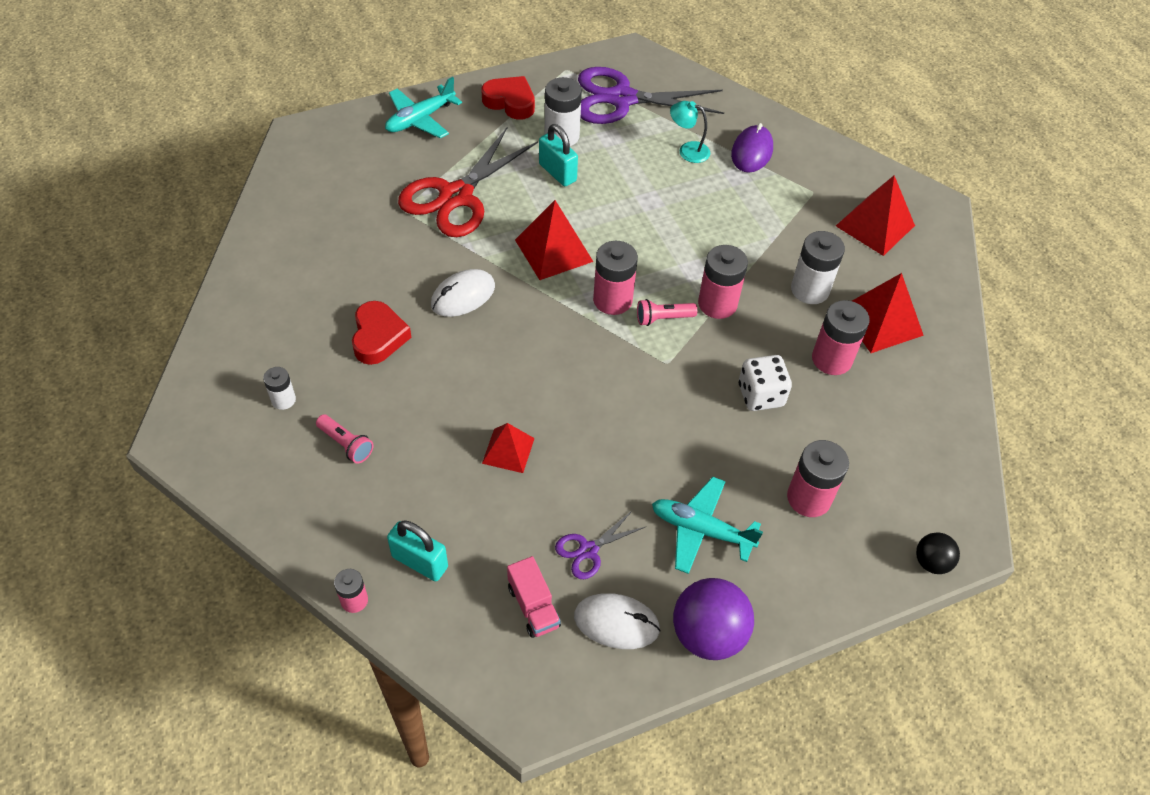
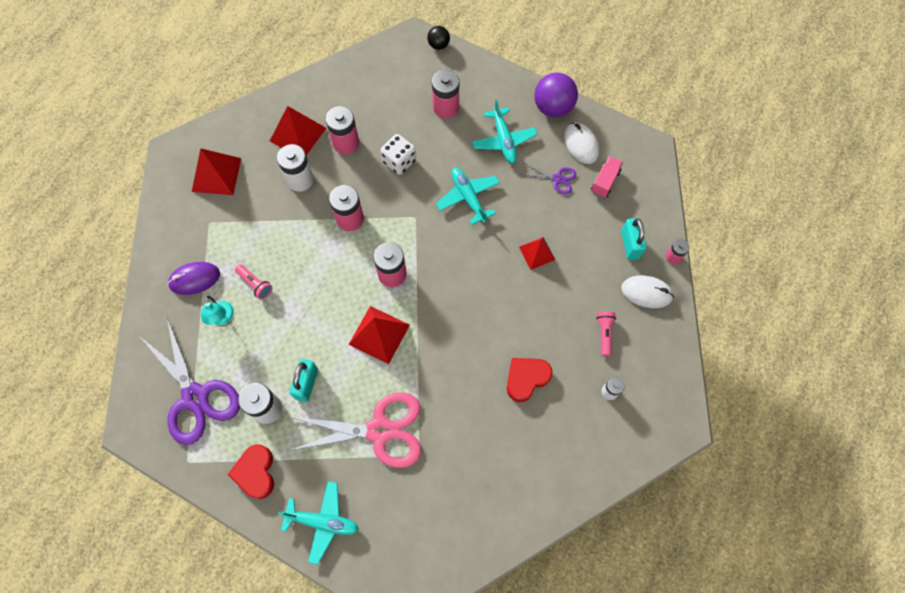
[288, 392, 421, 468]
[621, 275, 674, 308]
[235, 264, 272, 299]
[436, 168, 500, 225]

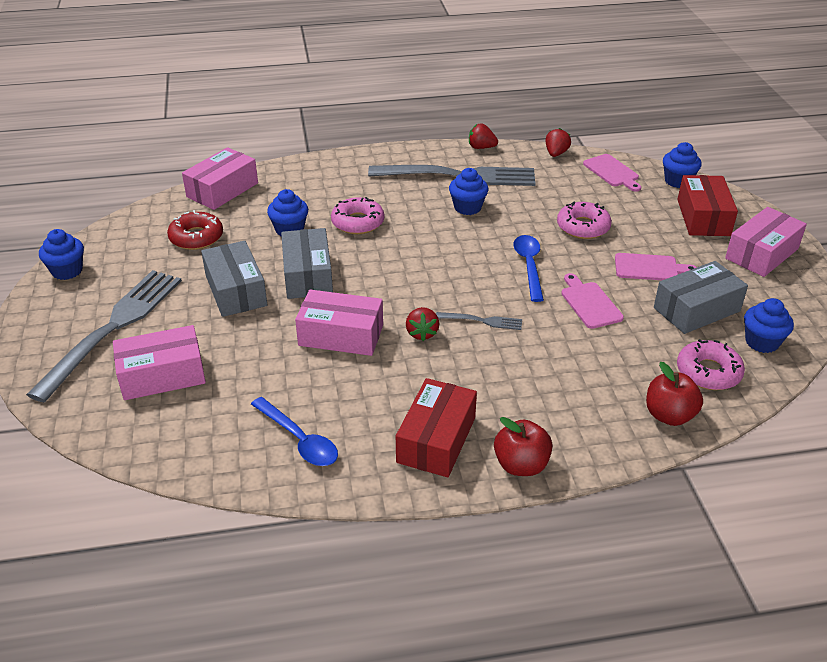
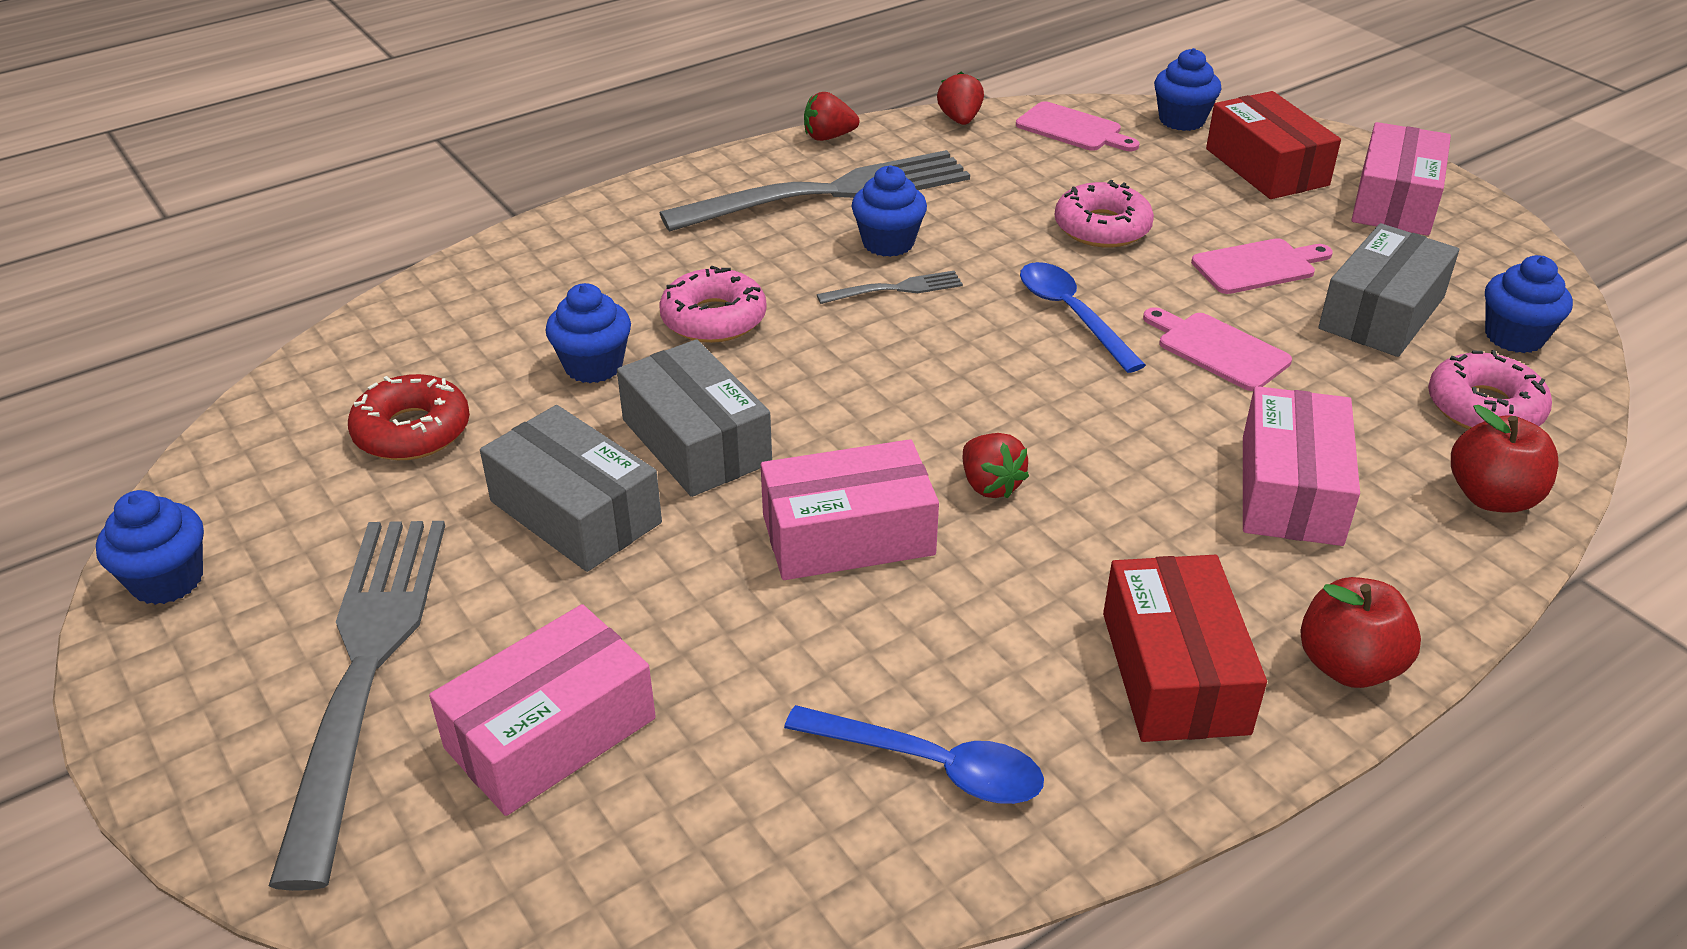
[1243, 386, 1360, 546]
[817, 271, 963, 304]

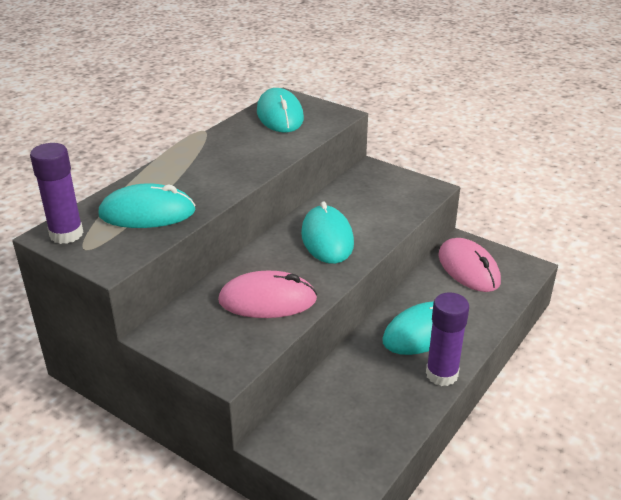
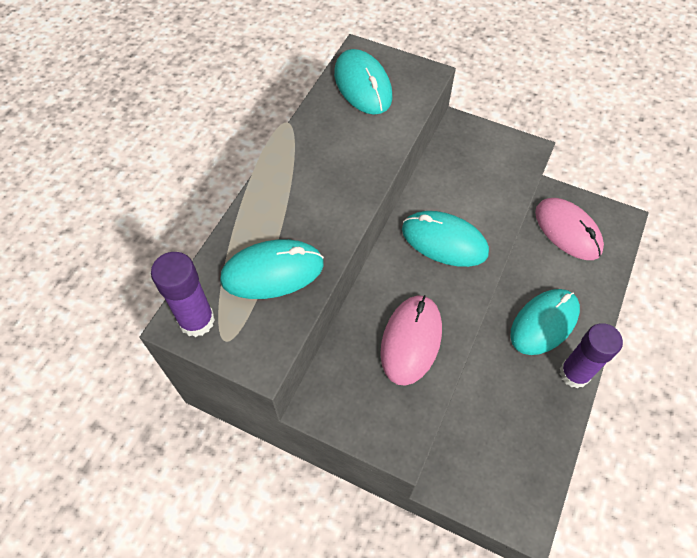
[402, 211, 489, 267]
[380, 295, 442, 386]

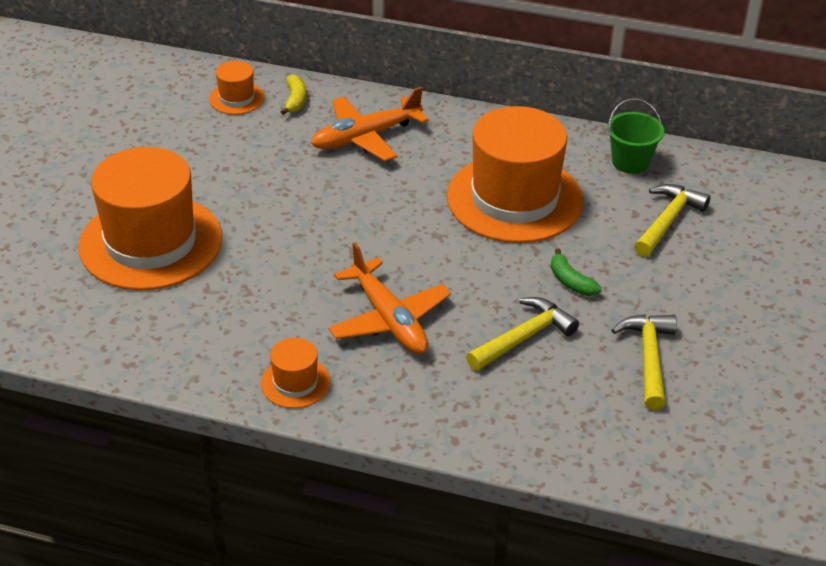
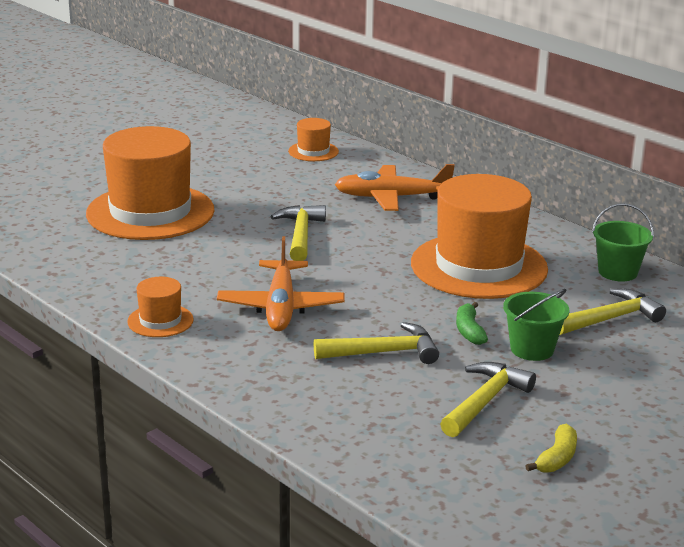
[526, 424, 577, 473]
[271, 205, 326, 261]
[503, 289, 569, 361]

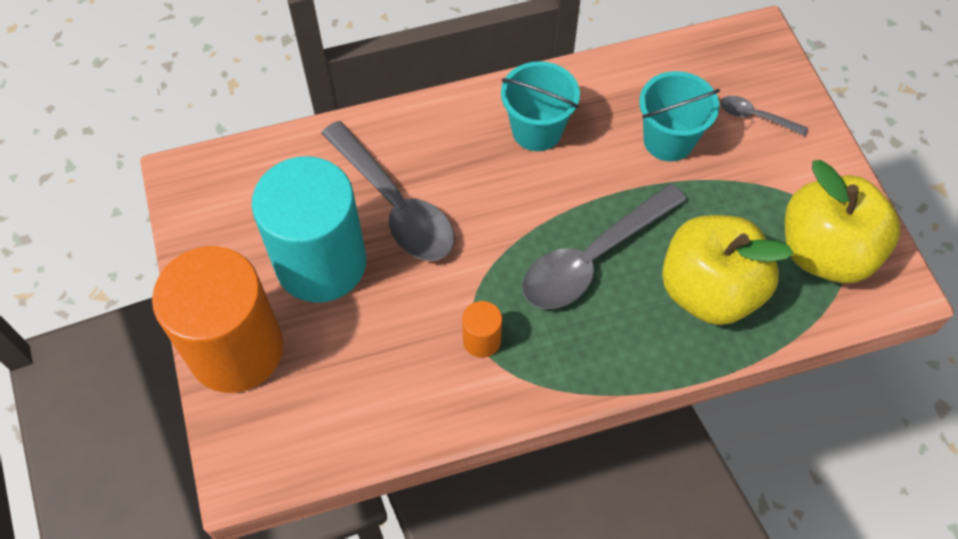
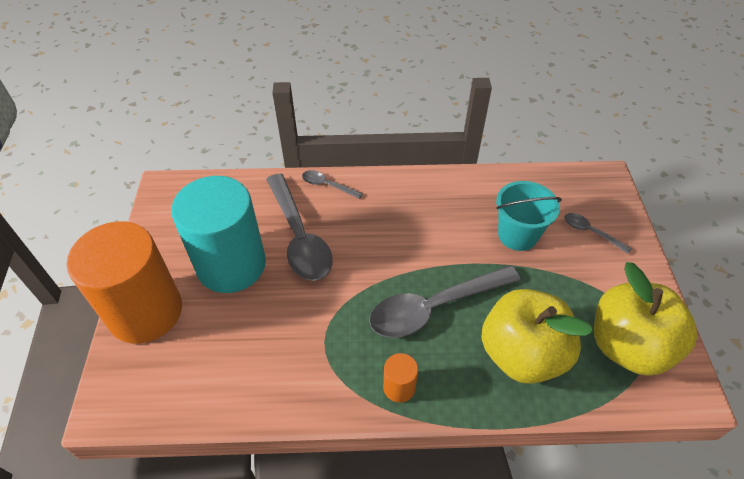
[501, 61, 580, 151] (first image)
[383, 353, 418, 403]
[302, 170, 363, 199]

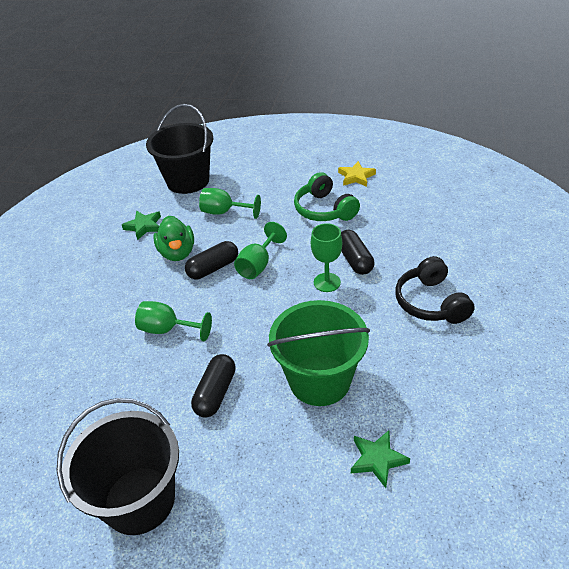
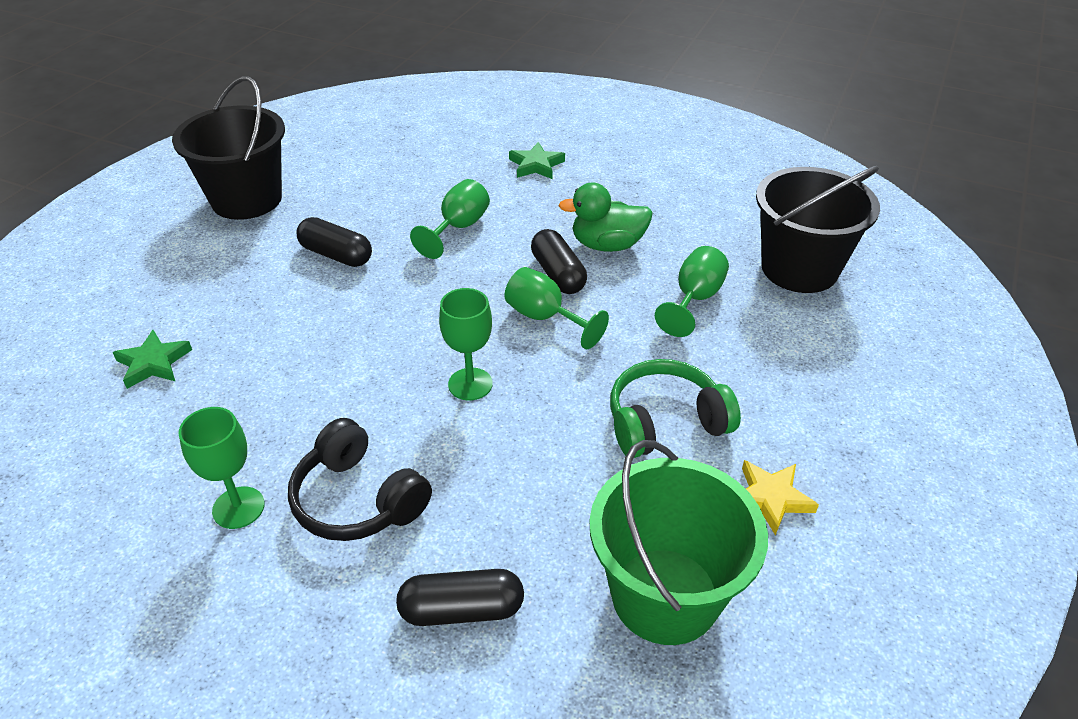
[509, 142, 565, 179]
[396, 569, 524, 626]
[288, 418, 432, 541]
[589, 440, 768, 645]
[179, 407, 265, 529]

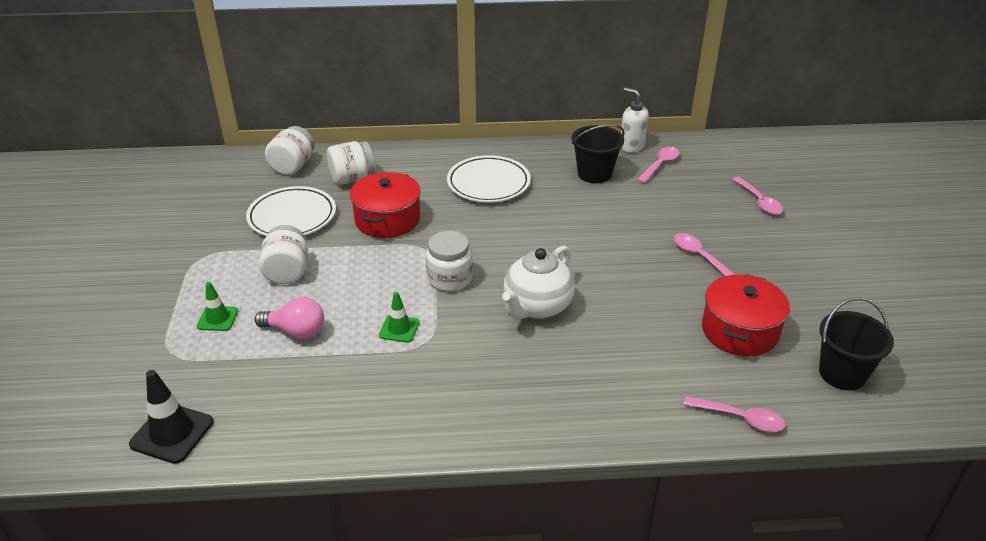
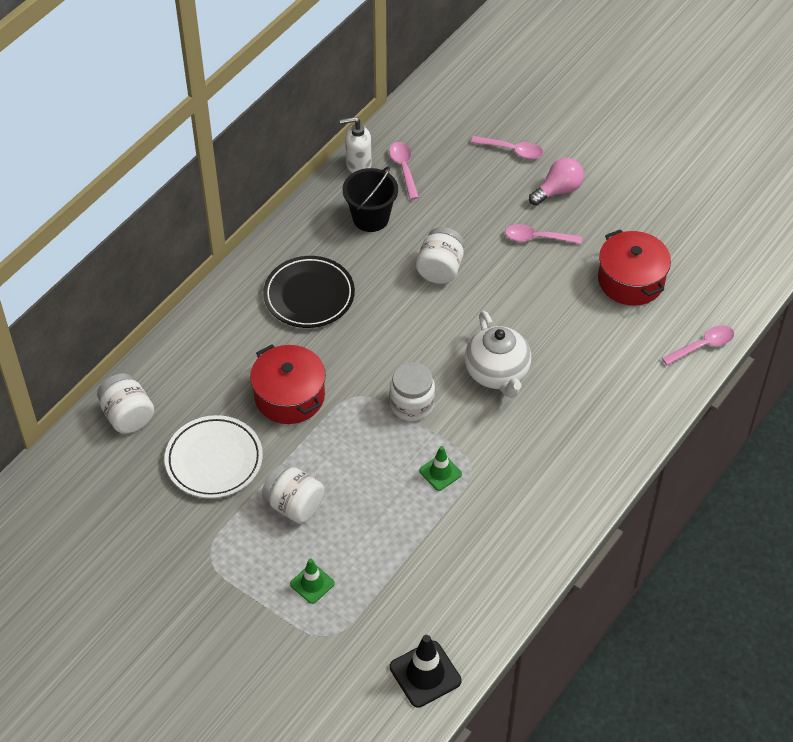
[416, 227, 464, 284]
[263, 256, 355, 328]
[529, 158, 584, 206]
[819, 297, 894, 390] (first image)

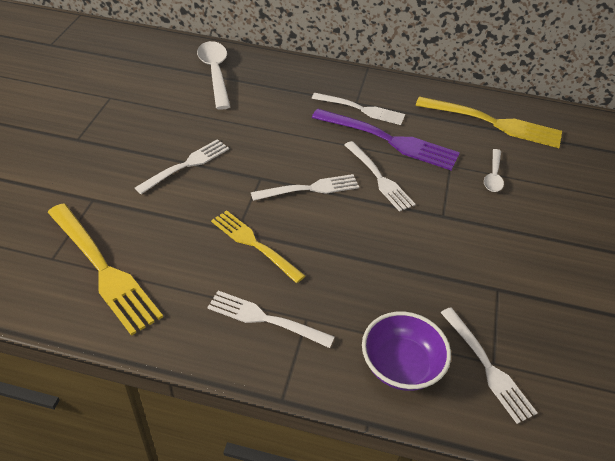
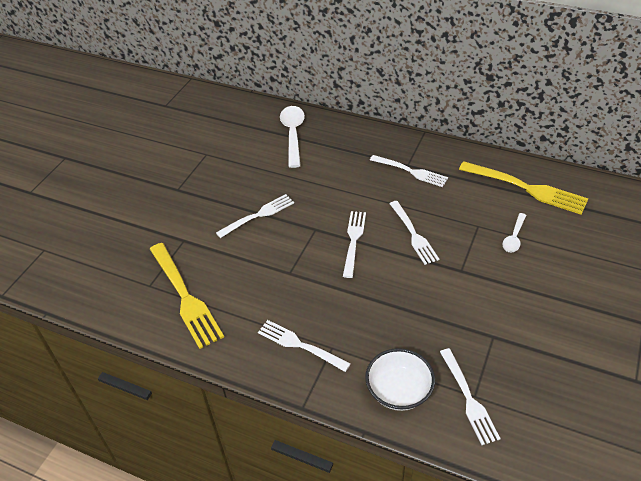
[312, 109, 460, 170] (first image)
[343, 211, 366, 278]
[211, 210, 305, 283] (first image)
[365, 348, 435, 411]

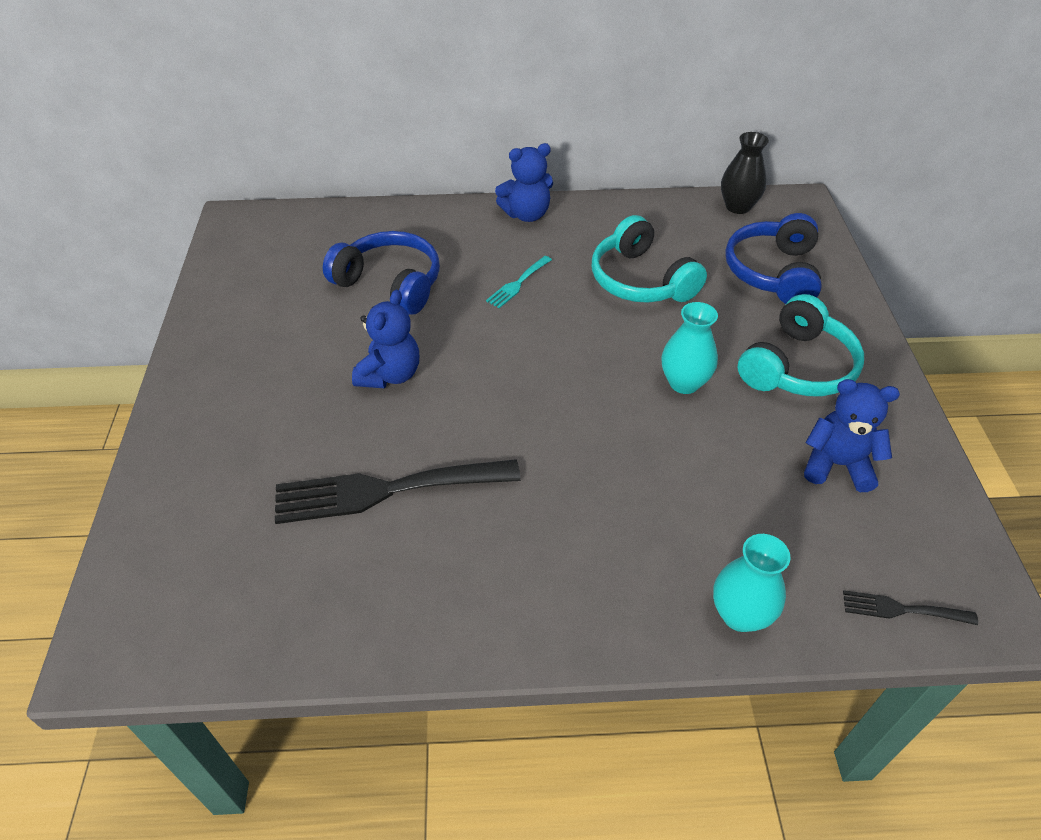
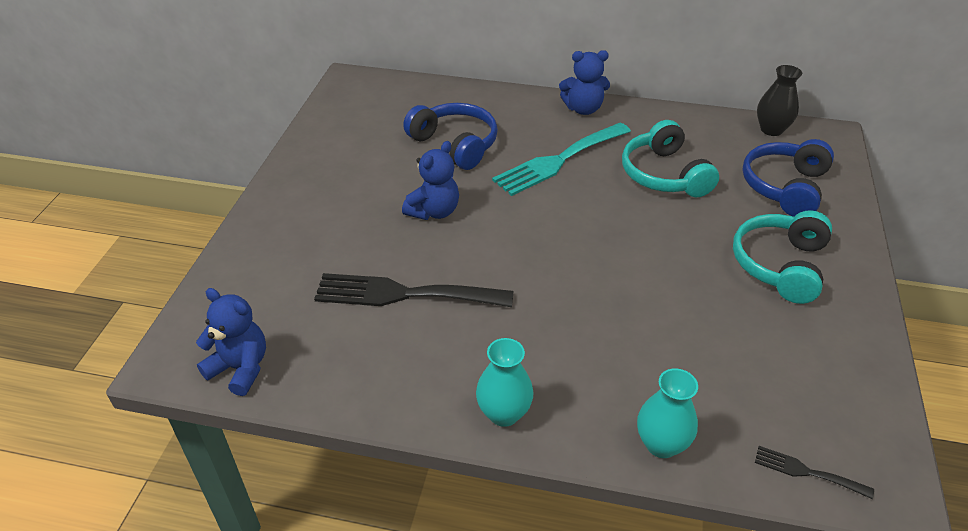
[492, 123, 631, 196]
[733, 210, 832, 304]
[476, 338, 533, 427]
[196, 288, 266, 396]

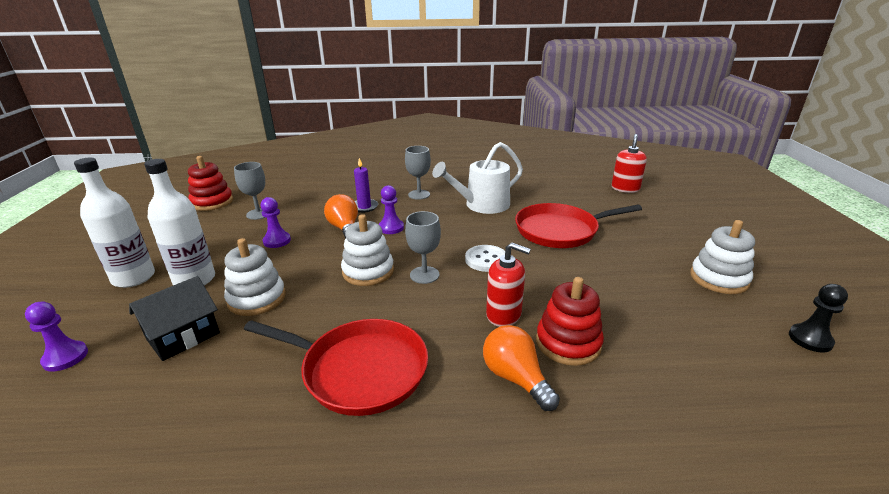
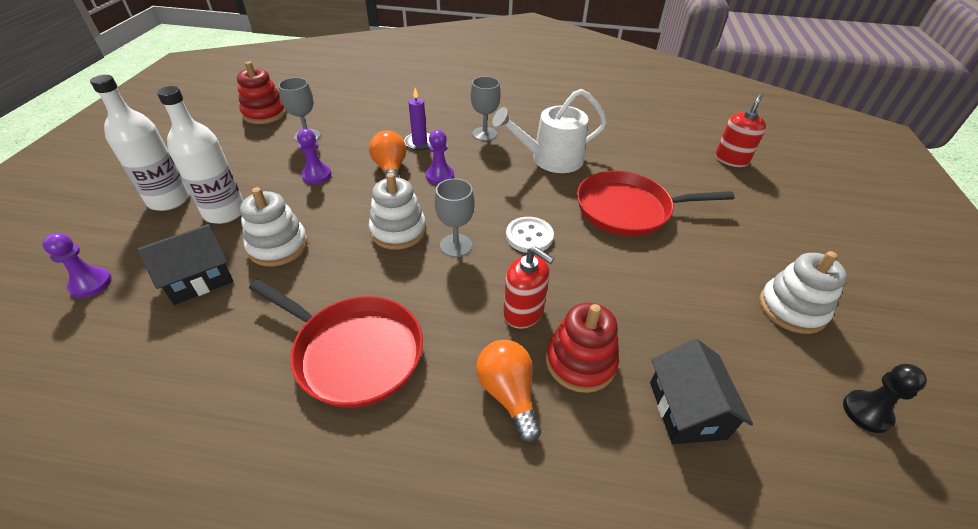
[650, 339, 753, 444]

